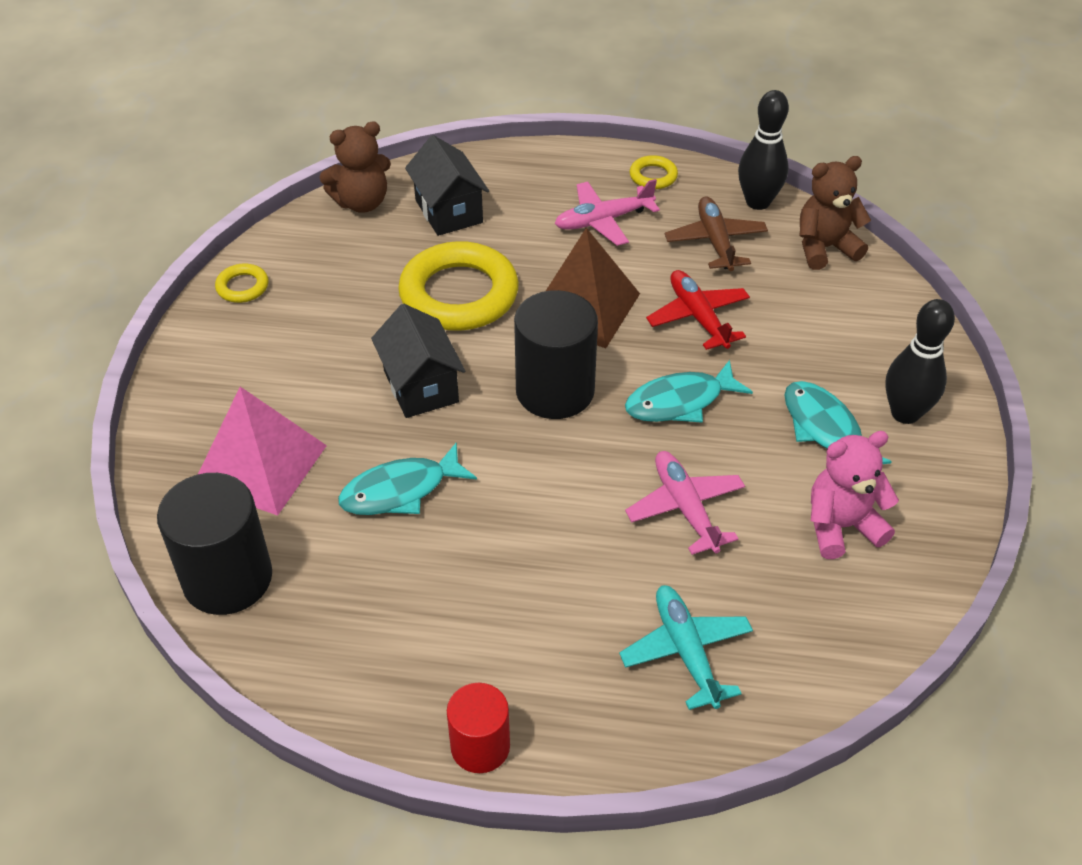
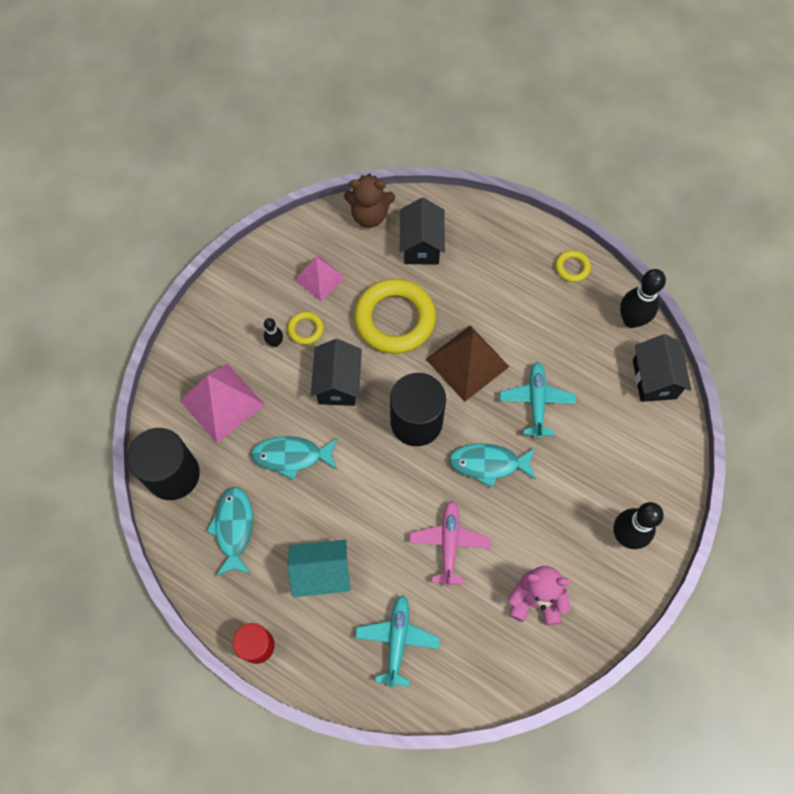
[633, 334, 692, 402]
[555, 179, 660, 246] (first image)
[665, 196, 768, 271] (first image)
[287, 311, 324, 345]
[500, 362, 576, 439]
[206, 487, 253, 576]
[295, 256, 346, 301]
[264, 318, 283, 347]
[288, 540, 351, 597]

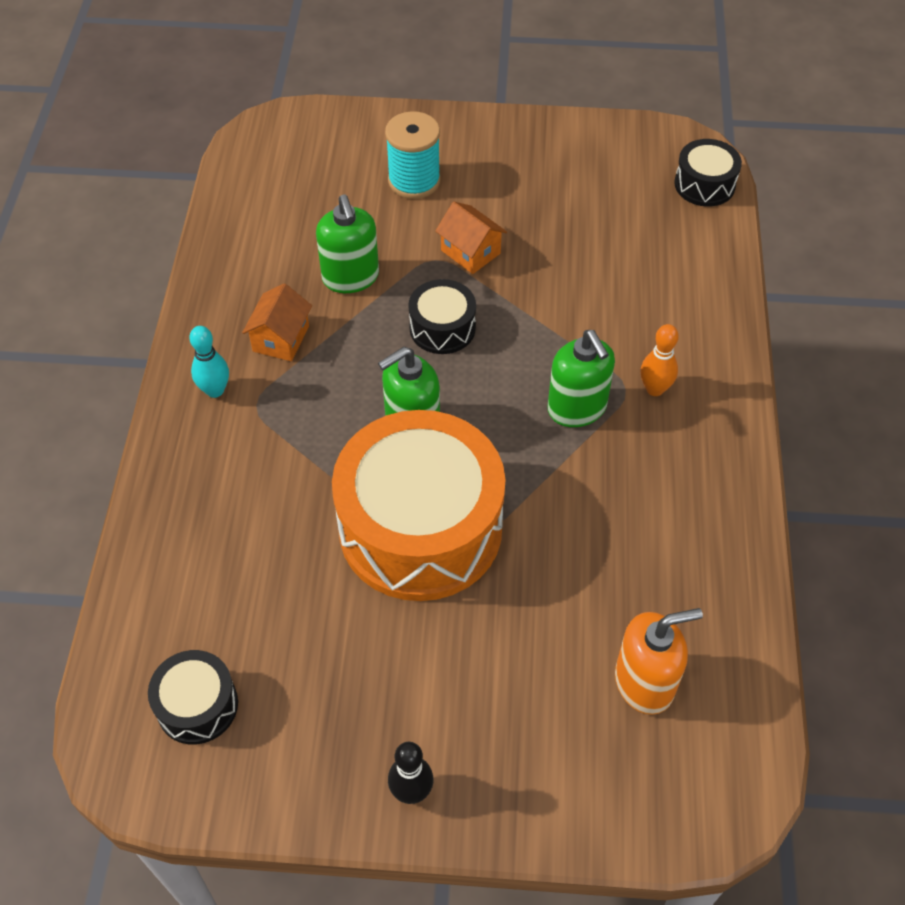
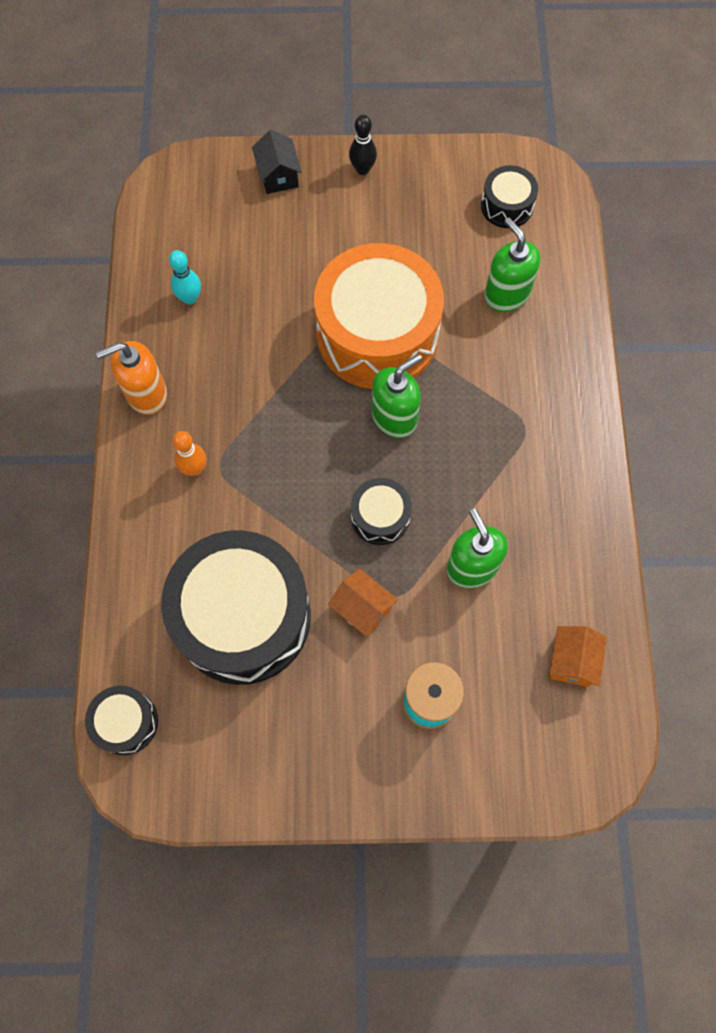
[550, 626, 607, 687]
[169, 250, 201, 304]
[484, 217, 540, 312]
[96, 341, 167, 415]
[252, 130, 302, 194]
[161, 530, 311, 685]

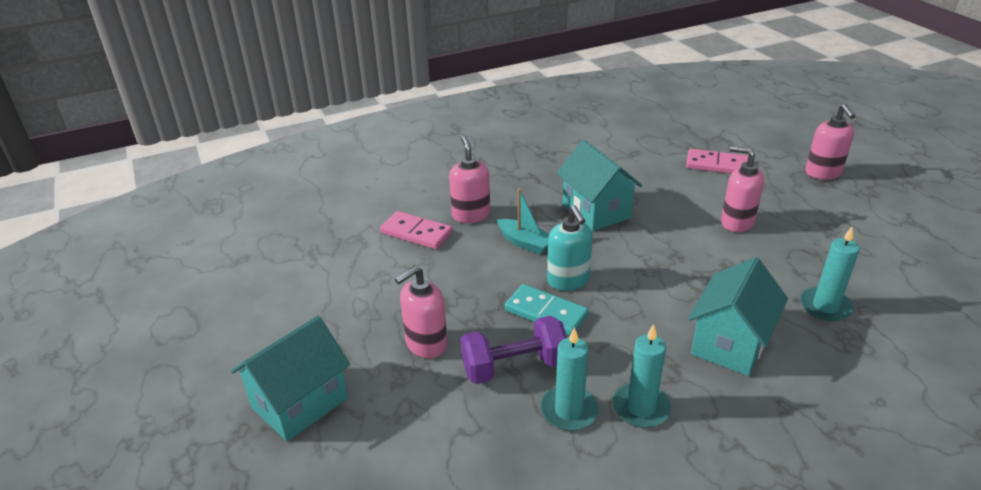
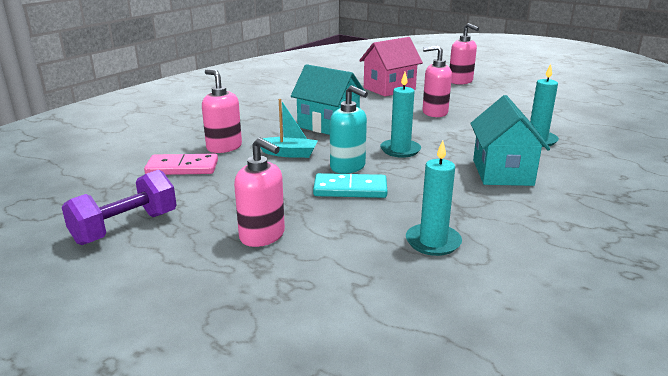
[359, 37, 423, 96]
[234, 138, 285, 247]
[231, 316, 350, 441] (first image)
[62, 170, 177, 245]
[380, 72, 421, 158]

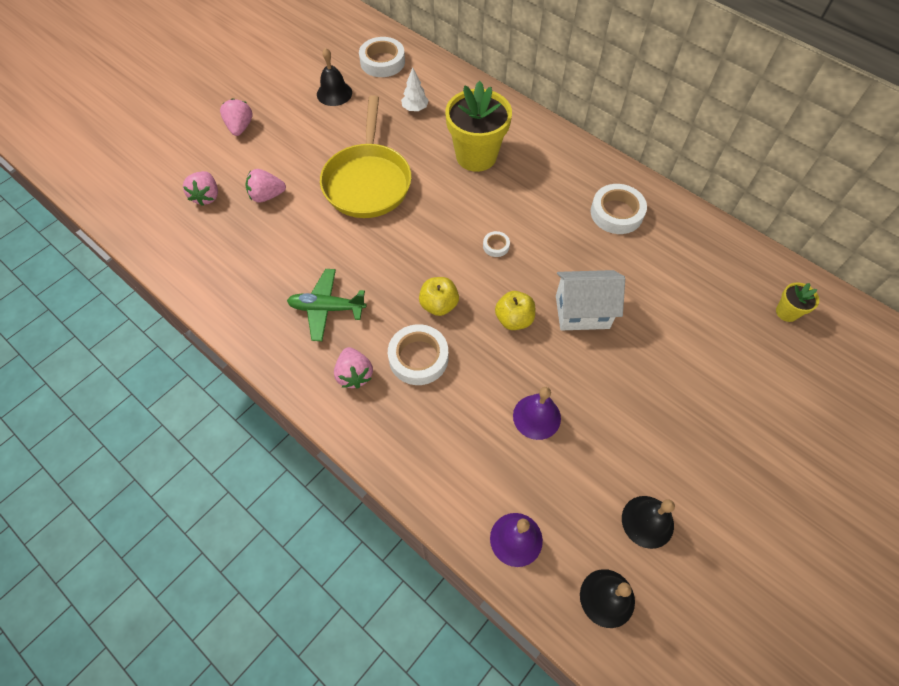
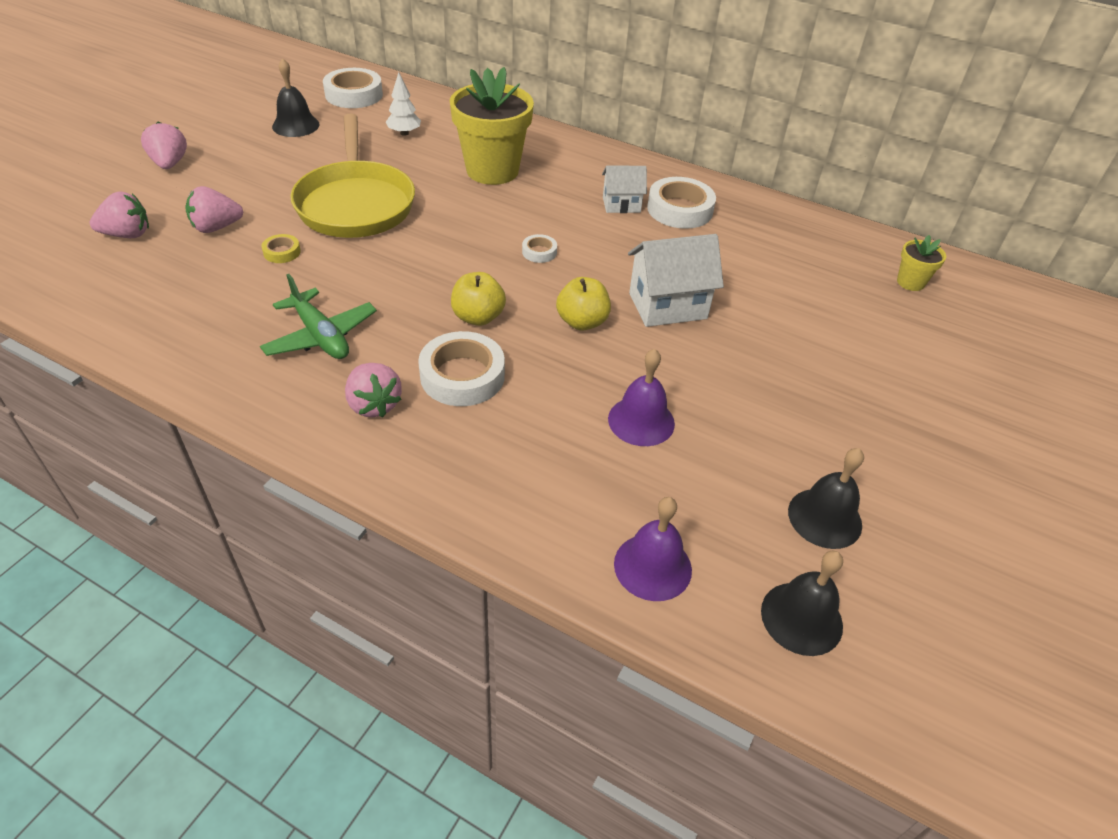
[90, 192, 149, 238]
[260, 274, 377, 359]
[602, 166, 647, 213]
[261, 234, 301, 263]

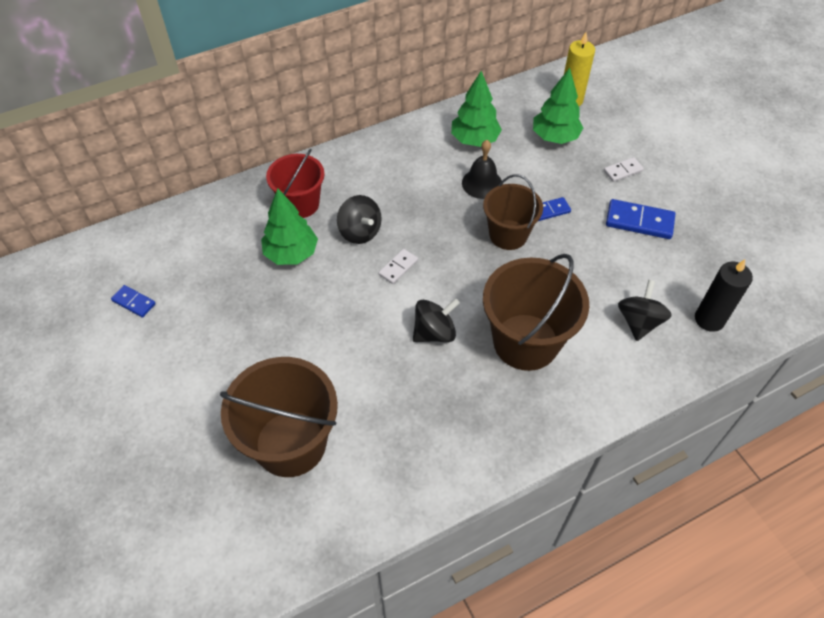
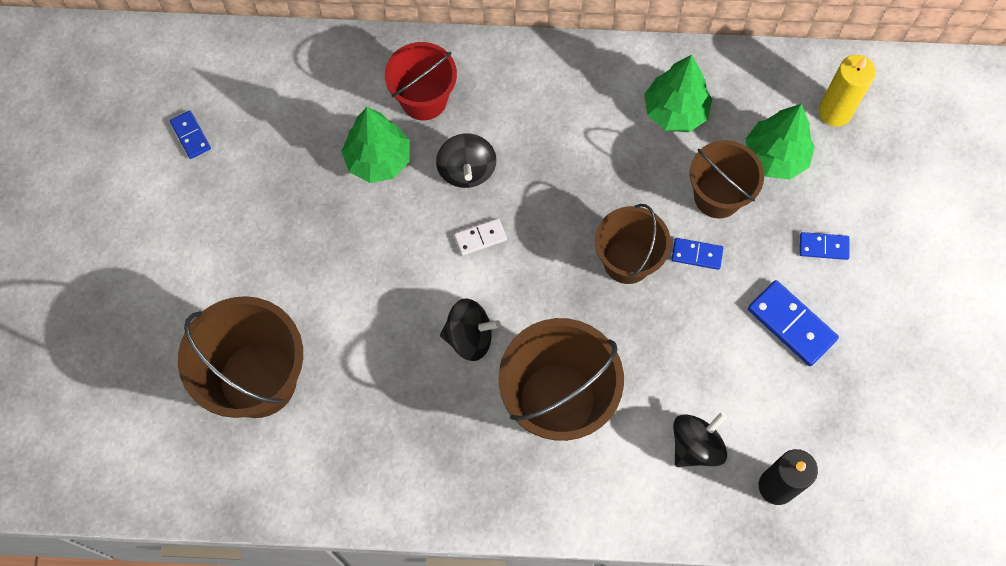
[462, 140, 502, 199] (first image)
[800, 232, 850, 260]
[689, 140, 764, 219]

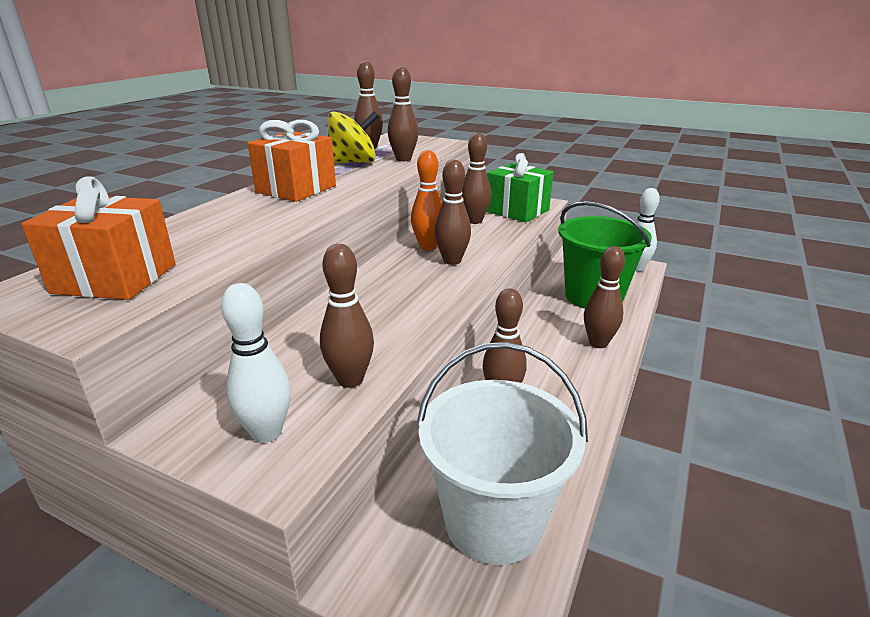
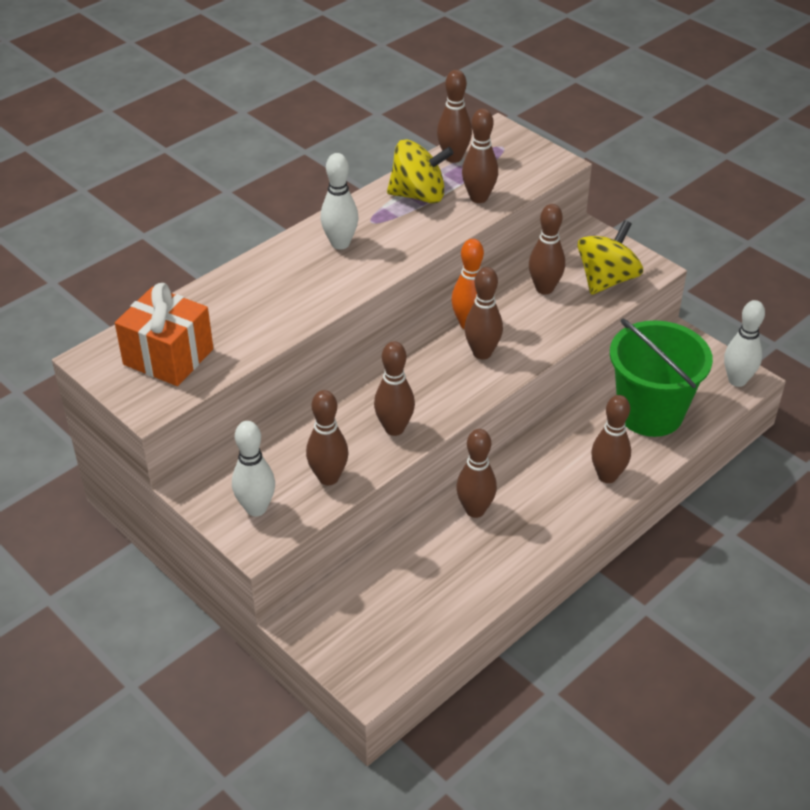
[321, 153, 358, 249]
[577, 220, 643, 295]
[417, 342, 588, 565] (first image)
[374, 341, 415, 436]

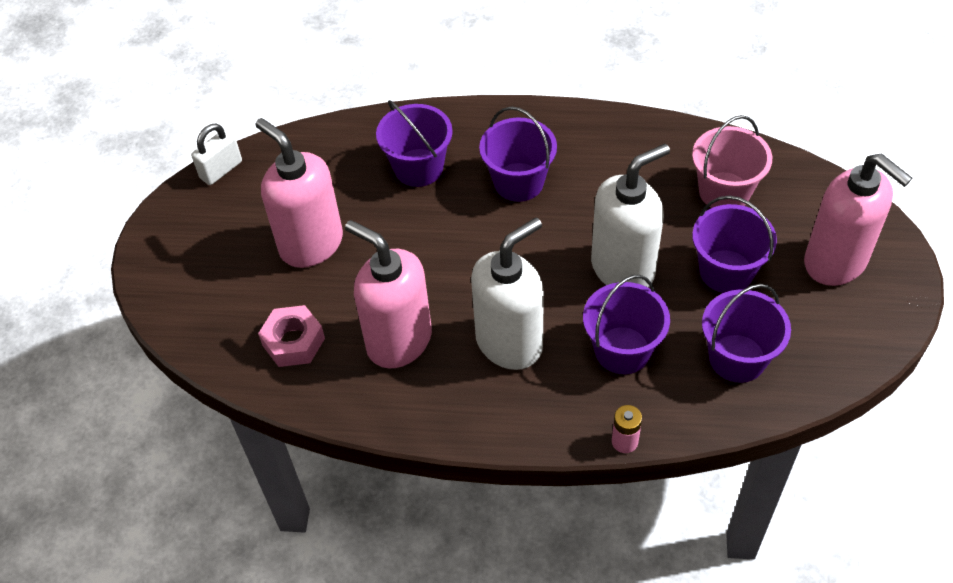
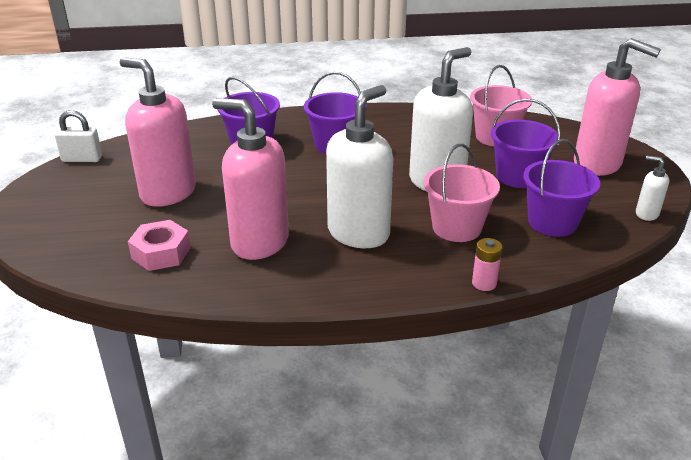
[55, 110, 102, 162]
[424, 144, 500, 242]
[636, 156, 669, 221]

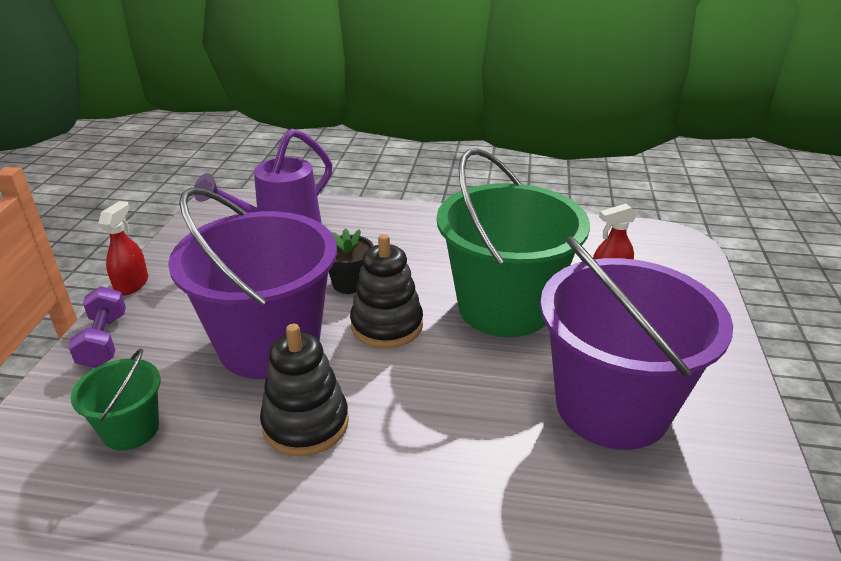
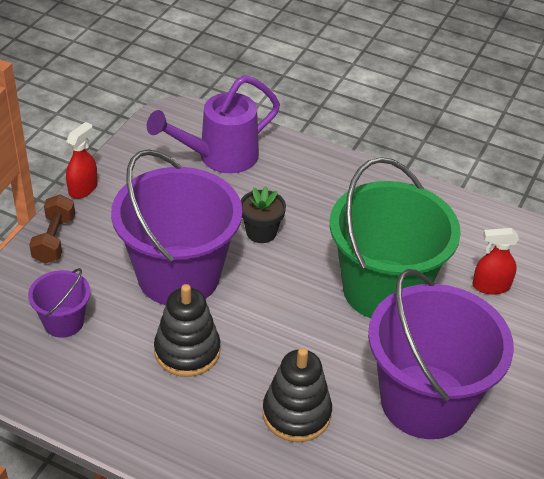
[263, 348, 332, 442]
[29, 194, 75, 264]
[28, 268, 91, 338]

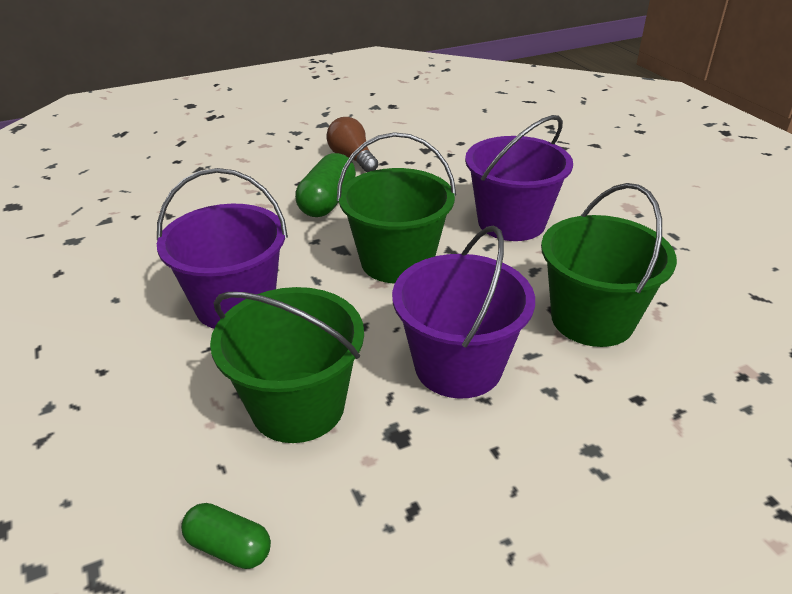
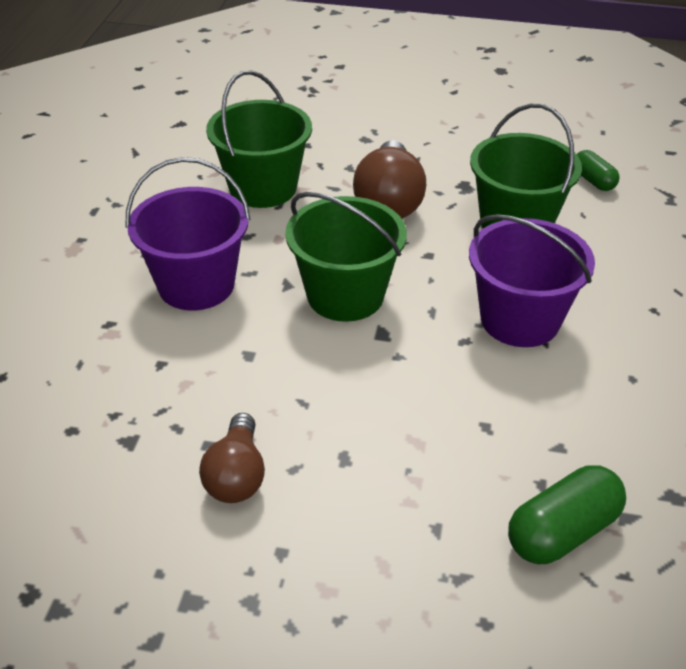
[508, 465, 626, 564]
[353, 140, 426, 219]

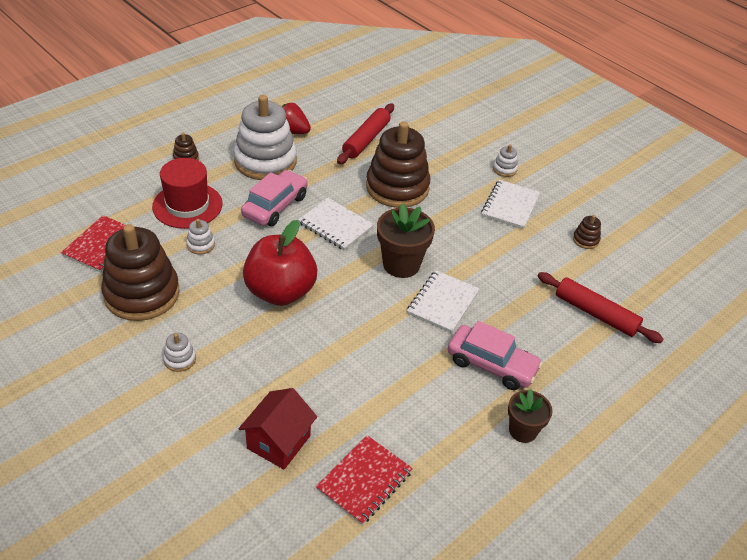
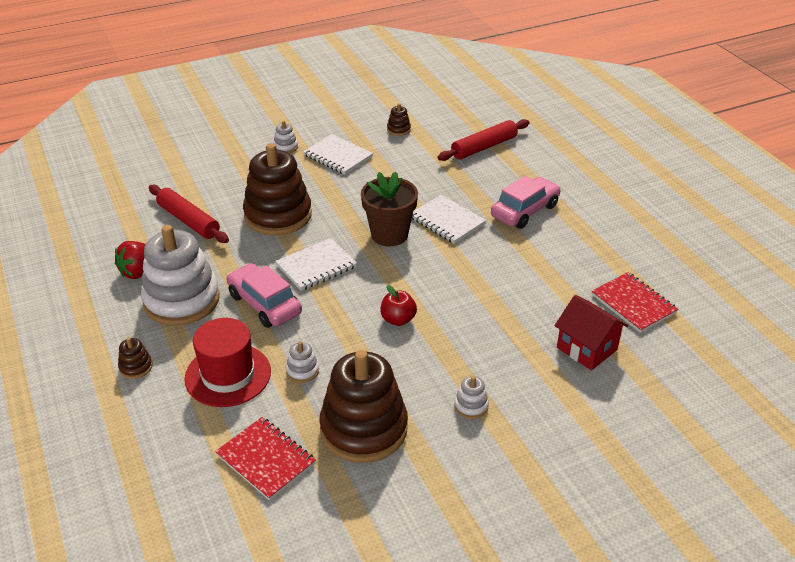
[380, 285, 417, 326]
[508, 389, 553, 443] (first image)

